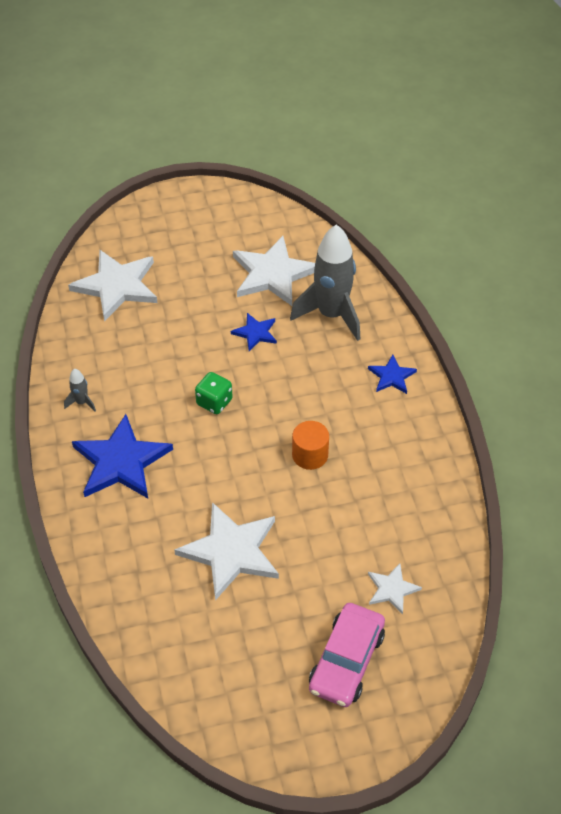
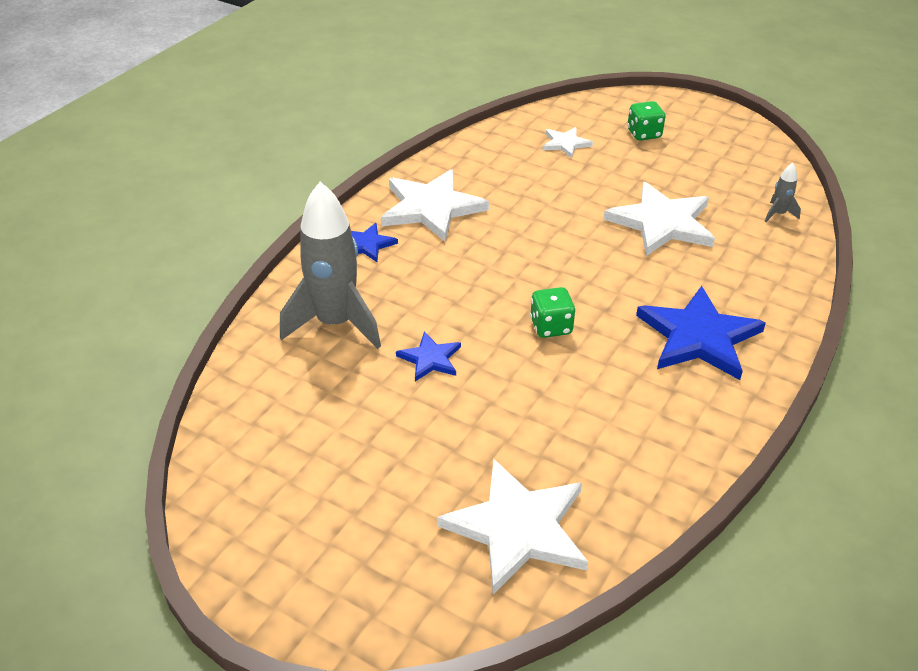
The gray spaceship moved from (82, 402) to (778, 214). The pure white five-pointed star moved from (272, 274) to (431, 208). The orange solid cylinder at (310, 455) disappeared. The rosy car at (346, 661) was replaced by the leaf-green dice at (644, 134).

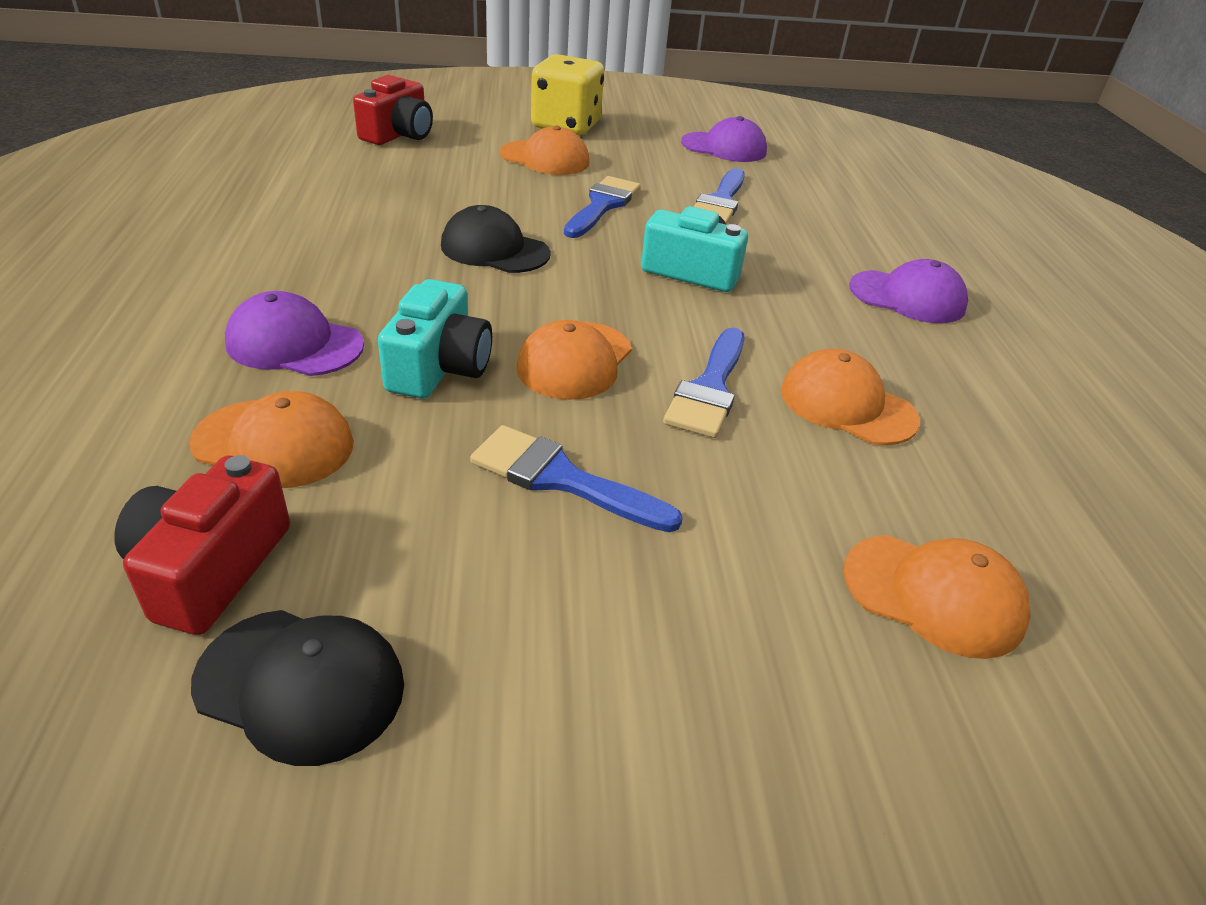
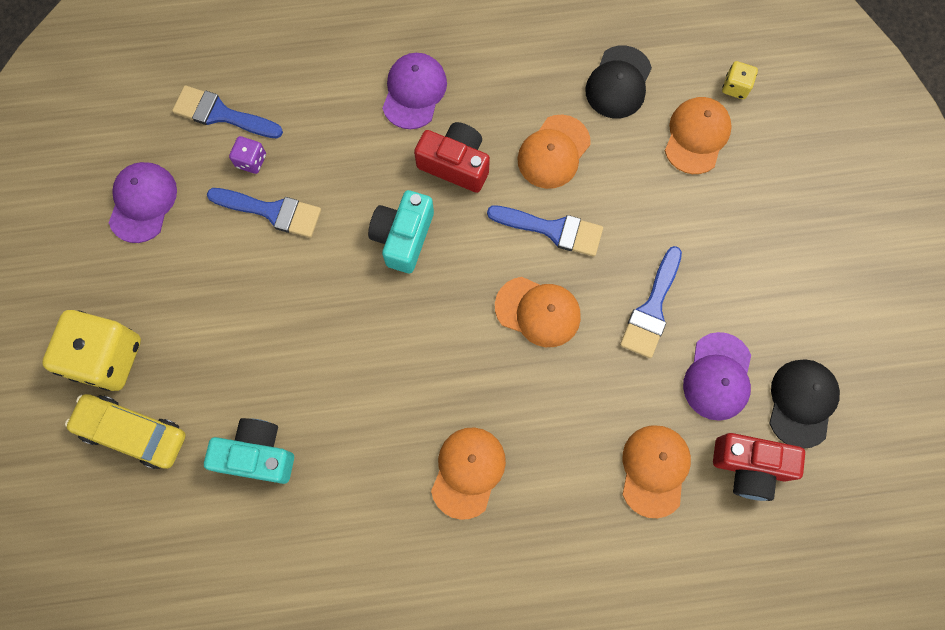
The royal purple peaked cap moved from (294, 344) to (718, 376). The red camera moved from (398, 134) to (455, 164). The teal camera moved from (439, 367) to (257, 455). The black peaked cap moved from (494, 249) to (618, 82). The orange peaked cap moved from (545, 158) to (468, 472). The blue paint brush moved from (602, 205) to (221, 114). The yellow car at (133, 432) appeared. The royal purple dice at (251, 161) appeared. The yellow dice at (735, 87) appeared.

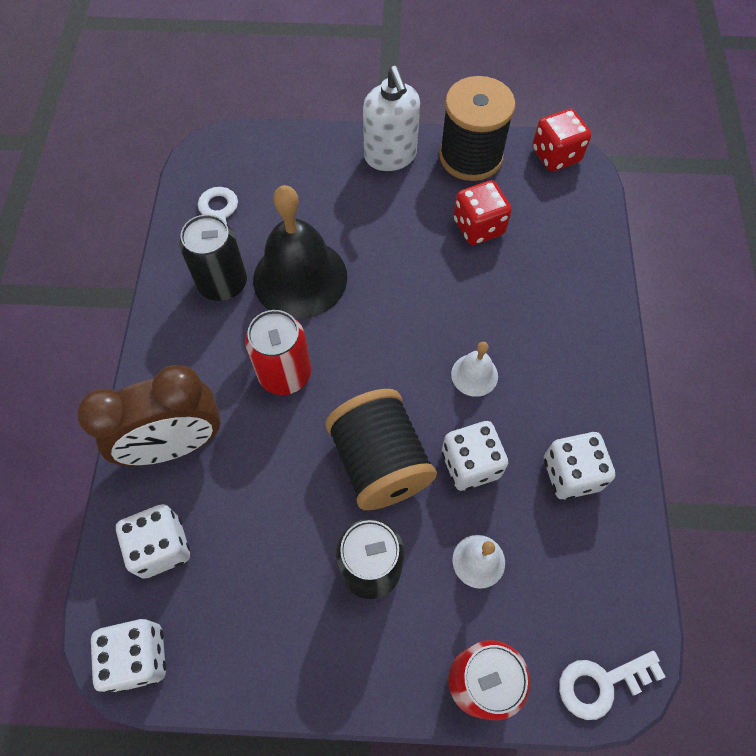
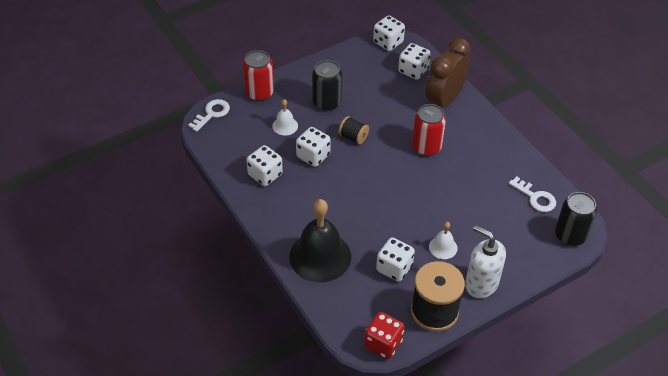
The black can moved from (223, 283) to (570, 236). The black school bell moved from (300, 278) to (320, 256). The black spool at (380, 462) changed to 0.50 times the size. The pure white school bell moved from (474, 375) to (443, 247). The red dice at (478, 227) became the pure white dice at (394, 268).

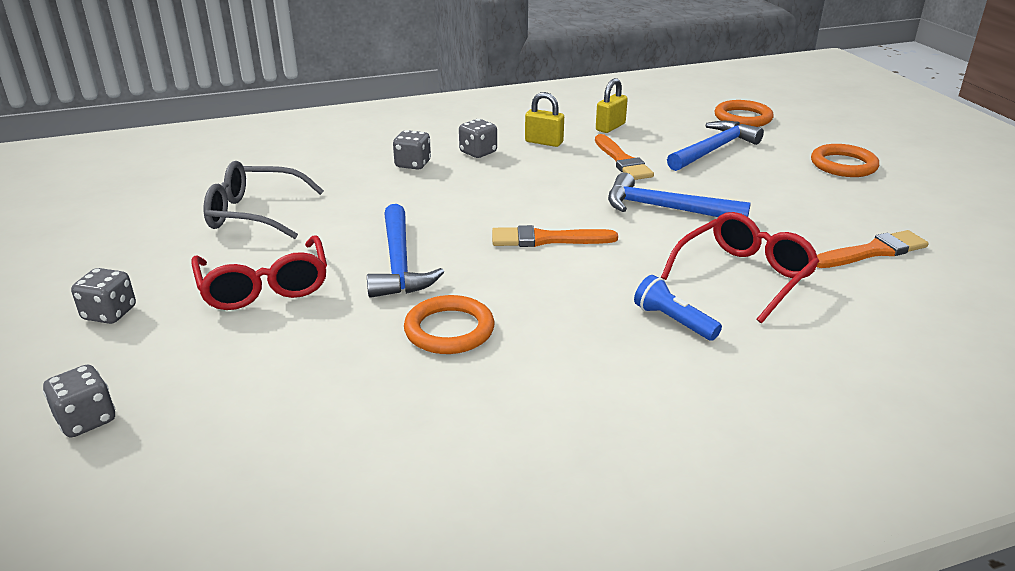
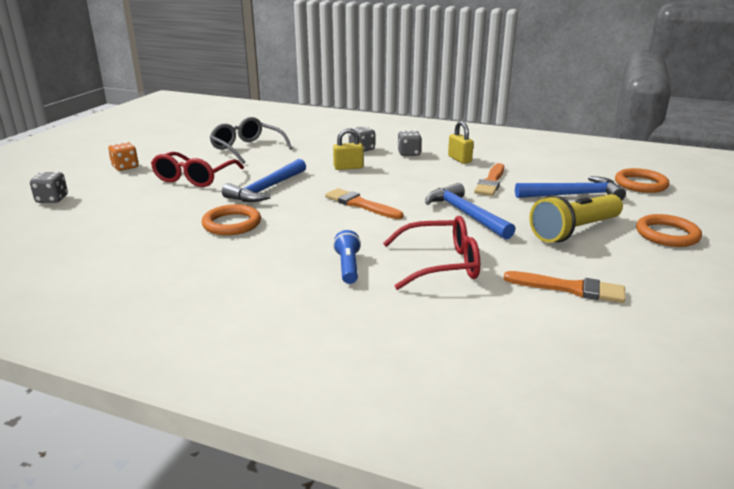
The gray dice at (109, 313) became the orange dice at (125, 167). The yellow padlock moved from (610, 127) to (348, 167). The yellow flashlight at (574, 231) appeared.

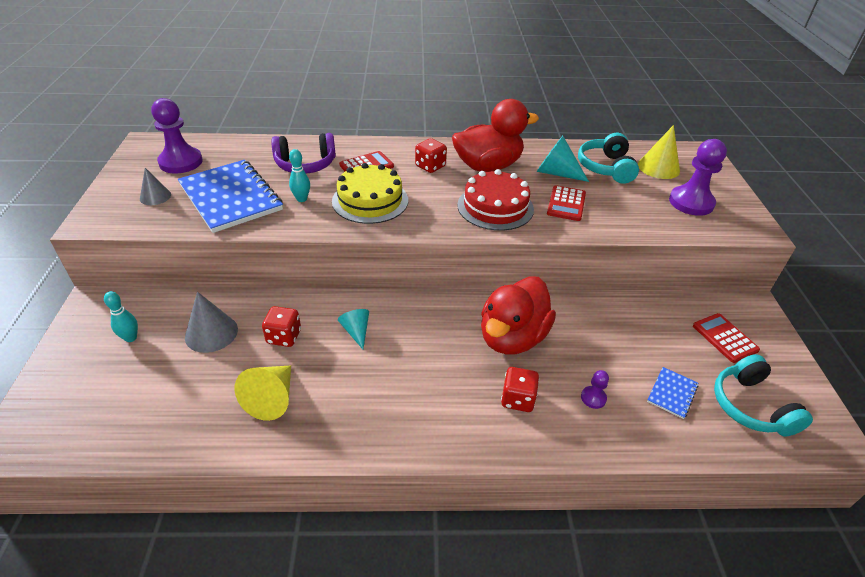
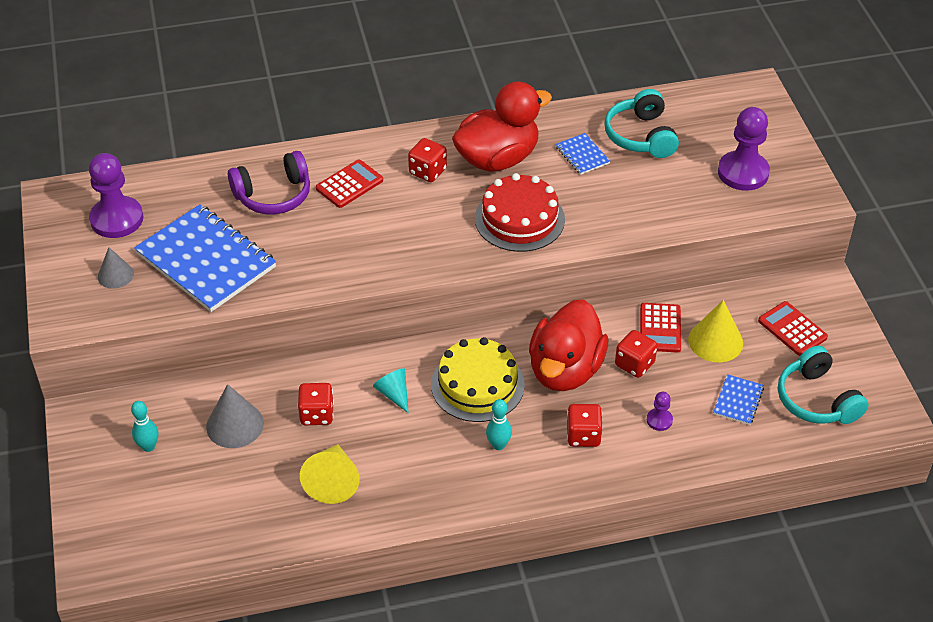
The teal bowling pin moved from (301, 199) to (498, 445). The yellow cake moved from (370, 200) to (477, 385). The teal cone at (556, 173) was replaced by the blue notepad at (582, 155). The red pocket calculator moved from (566, 204) to (660, 328). The yellow cone moved from (658, 167) to (715, 341). The red dice at (634, 364) appeared.

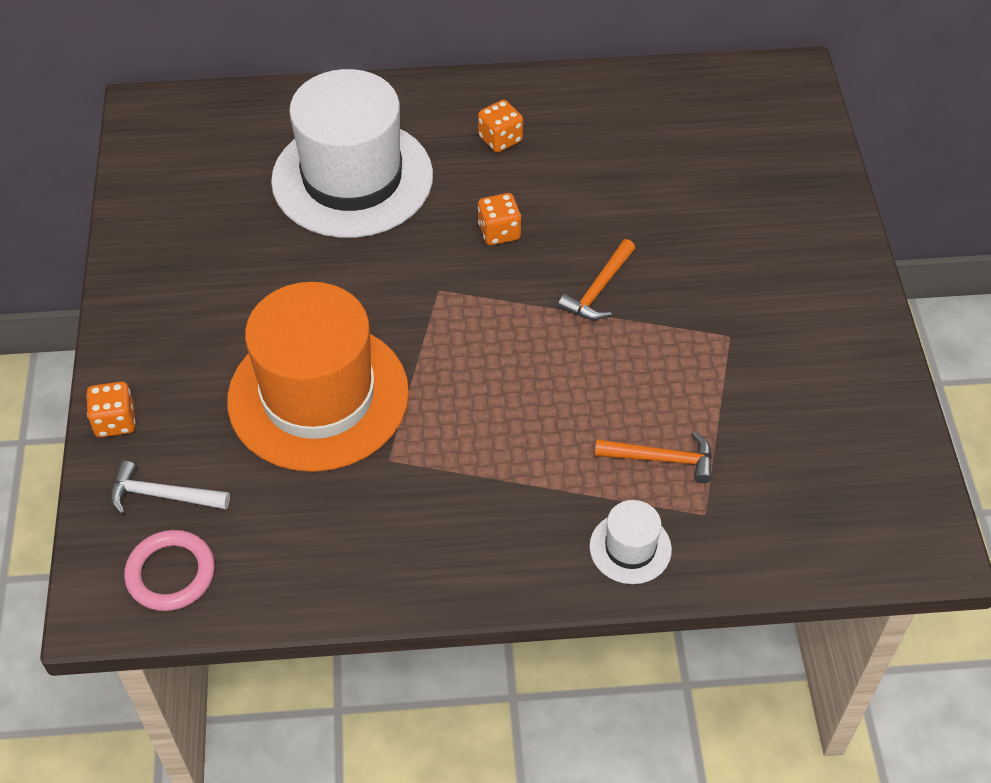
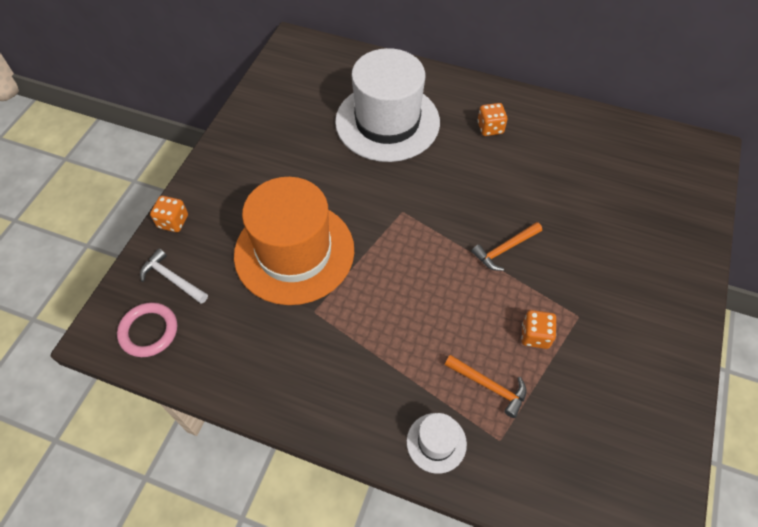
The orange dice moved from (499, 232) to (535, 335).

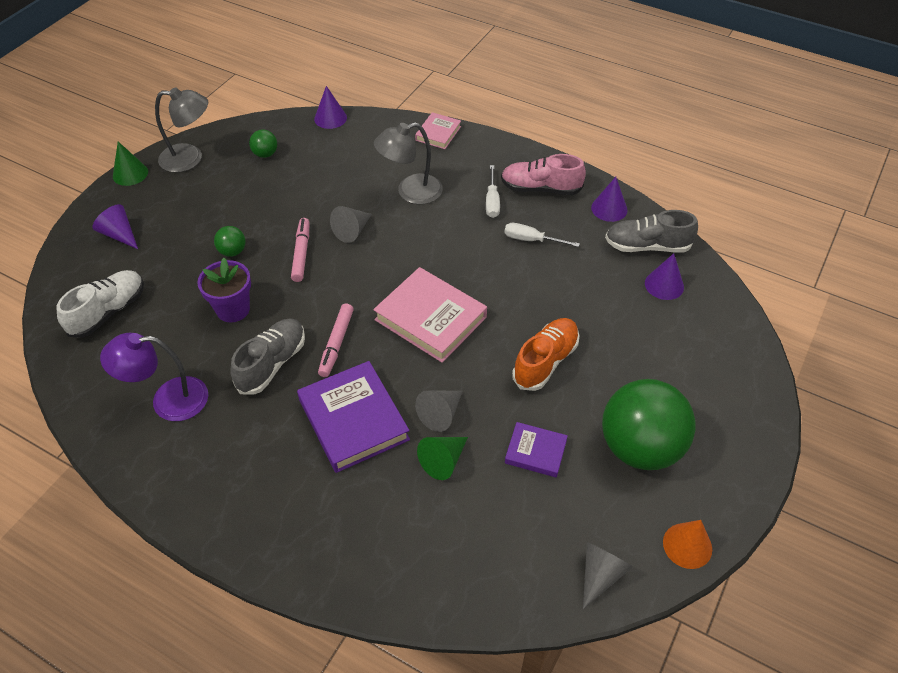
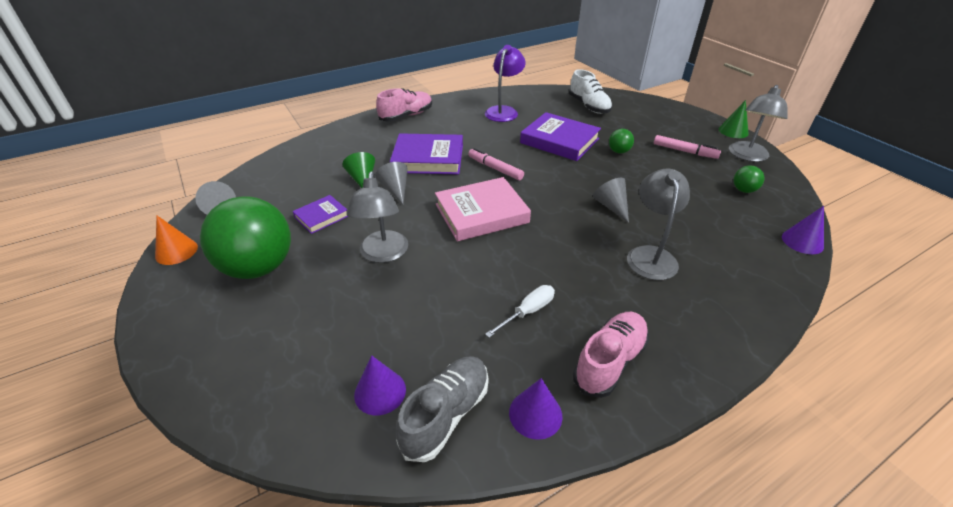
The royal purple cone at (119, 234) disappeared. The royal purple potted plant at (233, 309) was replaced by the royal purple hardback at (559, 141). The gray sneaker at (272, 364) disappeared. The rosy marker moved from (301, 253) to (684, 151). The rosy hardback at (438, 133) disappeared. The pure white screwdriver at (492, 201) disappeared. The orange sneaker at (545, 361) was replaced by the gray desk lamp at (383, 254). The rosy sneaker at (406, 116) appeared.

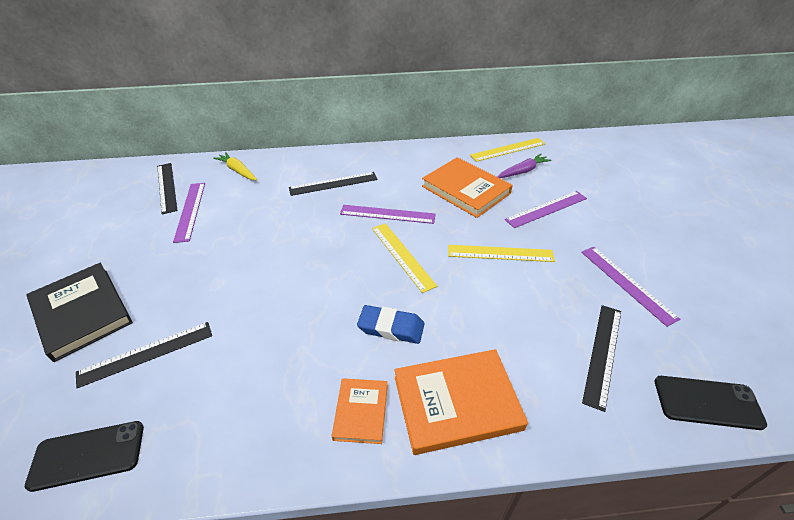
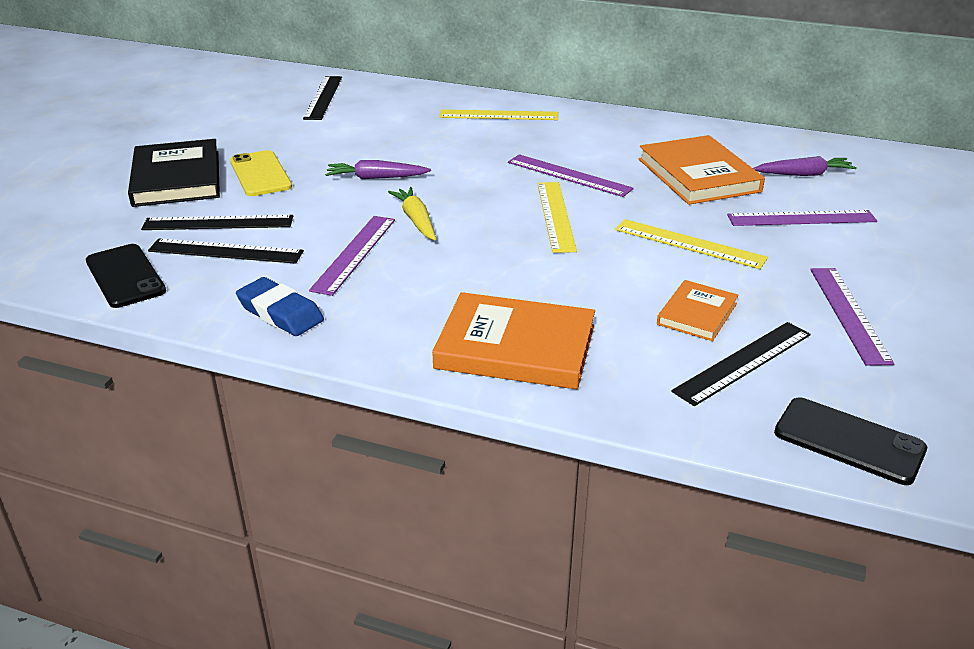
The black phone at (88, 455) turned 45 degrees clockwise. The royal purple straightedge moved from (190, 211) to (354, 253). The yellow toy carrot moved from (238, 171) to (416, 220). The black straightedge moved from (333, 184) to (226, 251). The orange hardback moved from (361, 412) to (697, 314). The blue gum eraser moved from (391, 327) to (280, 313). The yellow straightedge moved from (508, 149) to (499, 115). The yellow phone at (260, 174) appeared. The royal purple toy carrot at (376, 178) appeared.

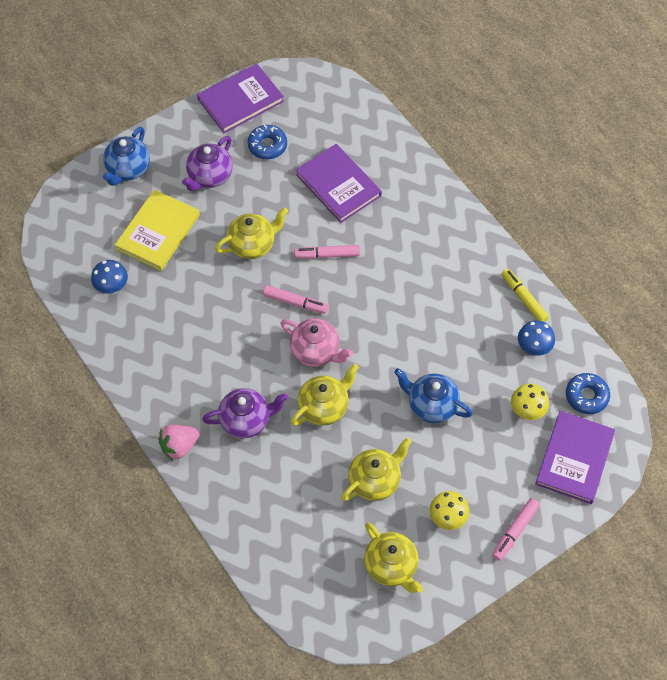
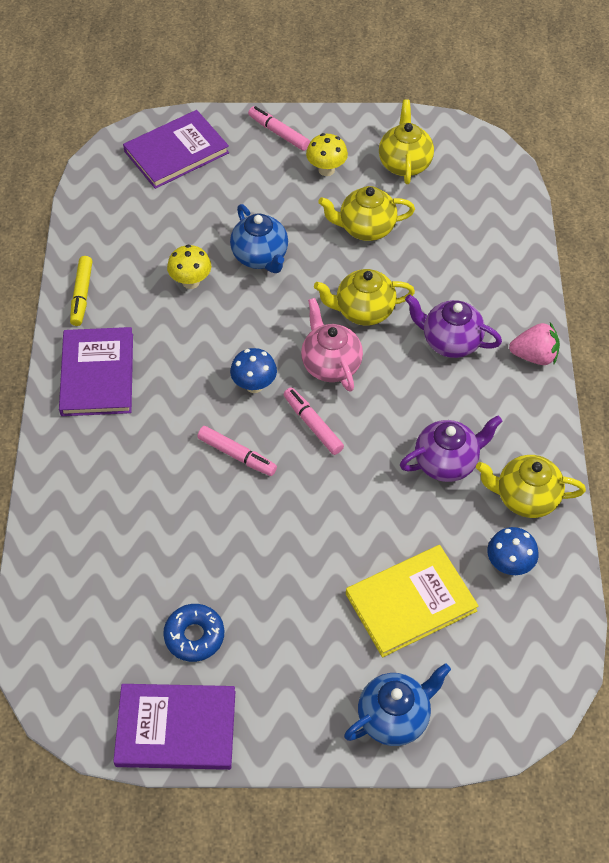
The royal purple teapot moved from (209, 176) to (447, 462). The yellow teapot moved from (252, 245) to (525, 498). The royal purple hardback moved from (338, 185) to (97, 374). The rosy marker at (514, 531) turned 120 degrees counterclockwise. The yellow toadstool moved from (527, 411) to (191, 282). The blue toadstool moved from (533, 348) to (254, 385). The blue doughnut at (586, 396) disappeared.

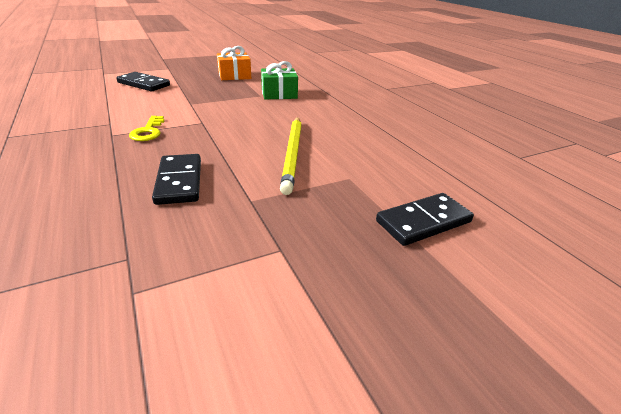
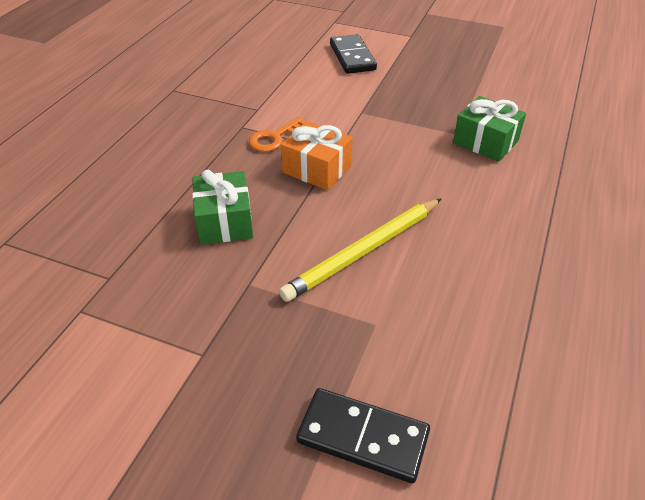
The yellow key at (148, 131) became the orange key at (274, 138). The black domino piece at (179, 181) was replaced by the leaf-green gift at (224, 221). The orange gift moved from (234, 76) to (317, 169).

